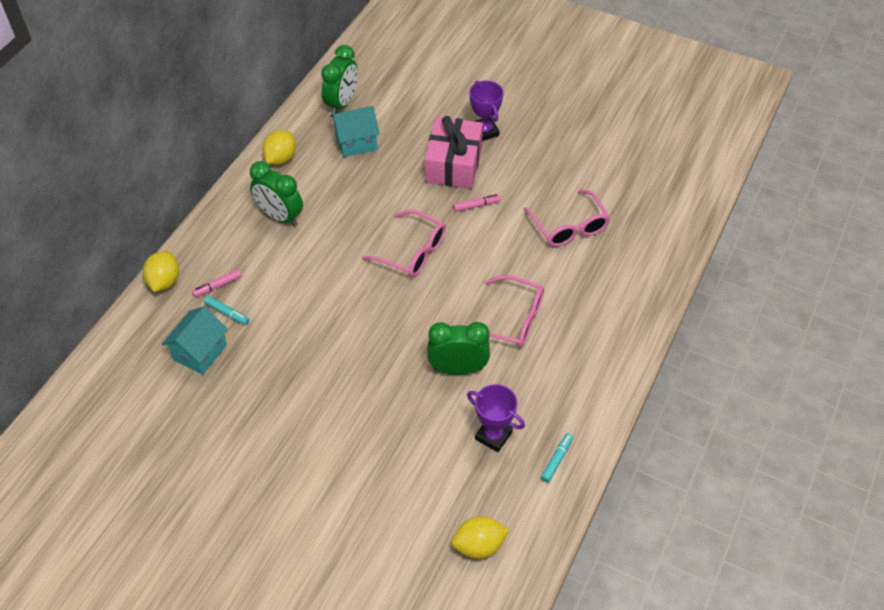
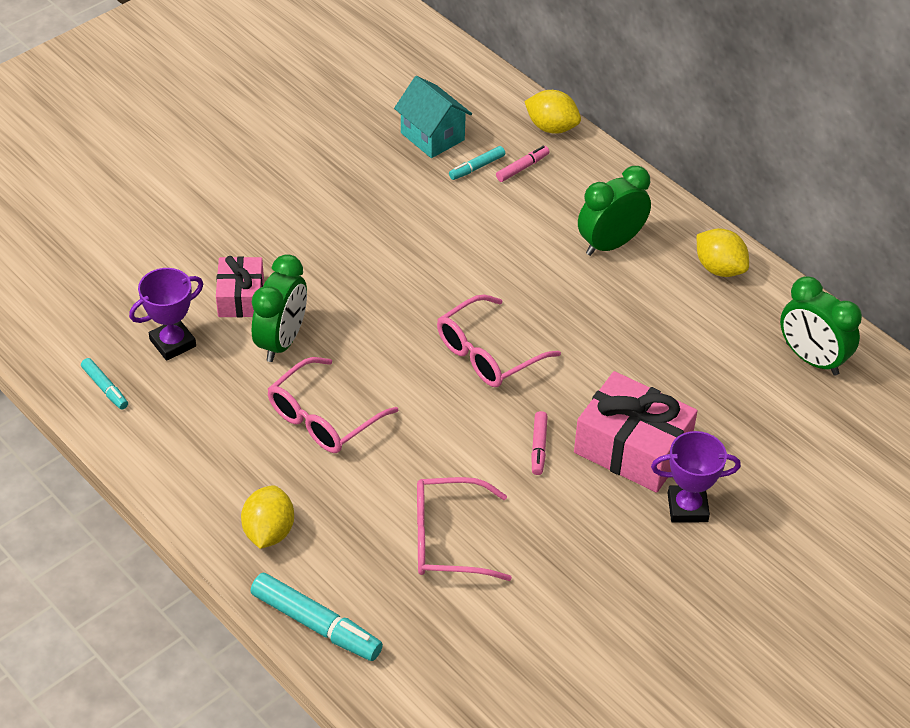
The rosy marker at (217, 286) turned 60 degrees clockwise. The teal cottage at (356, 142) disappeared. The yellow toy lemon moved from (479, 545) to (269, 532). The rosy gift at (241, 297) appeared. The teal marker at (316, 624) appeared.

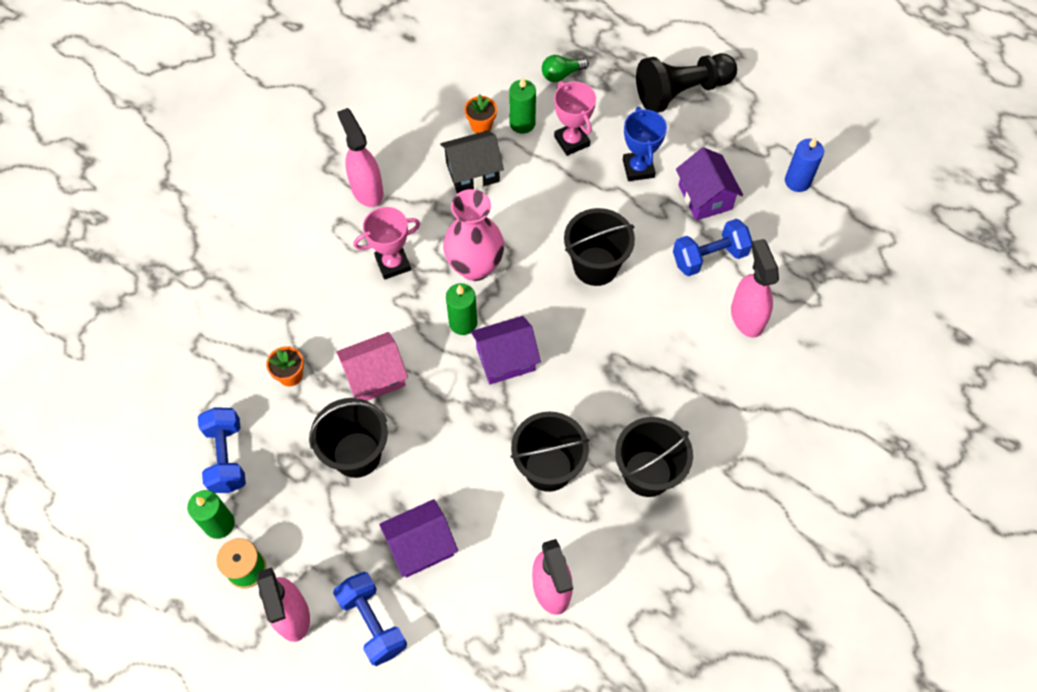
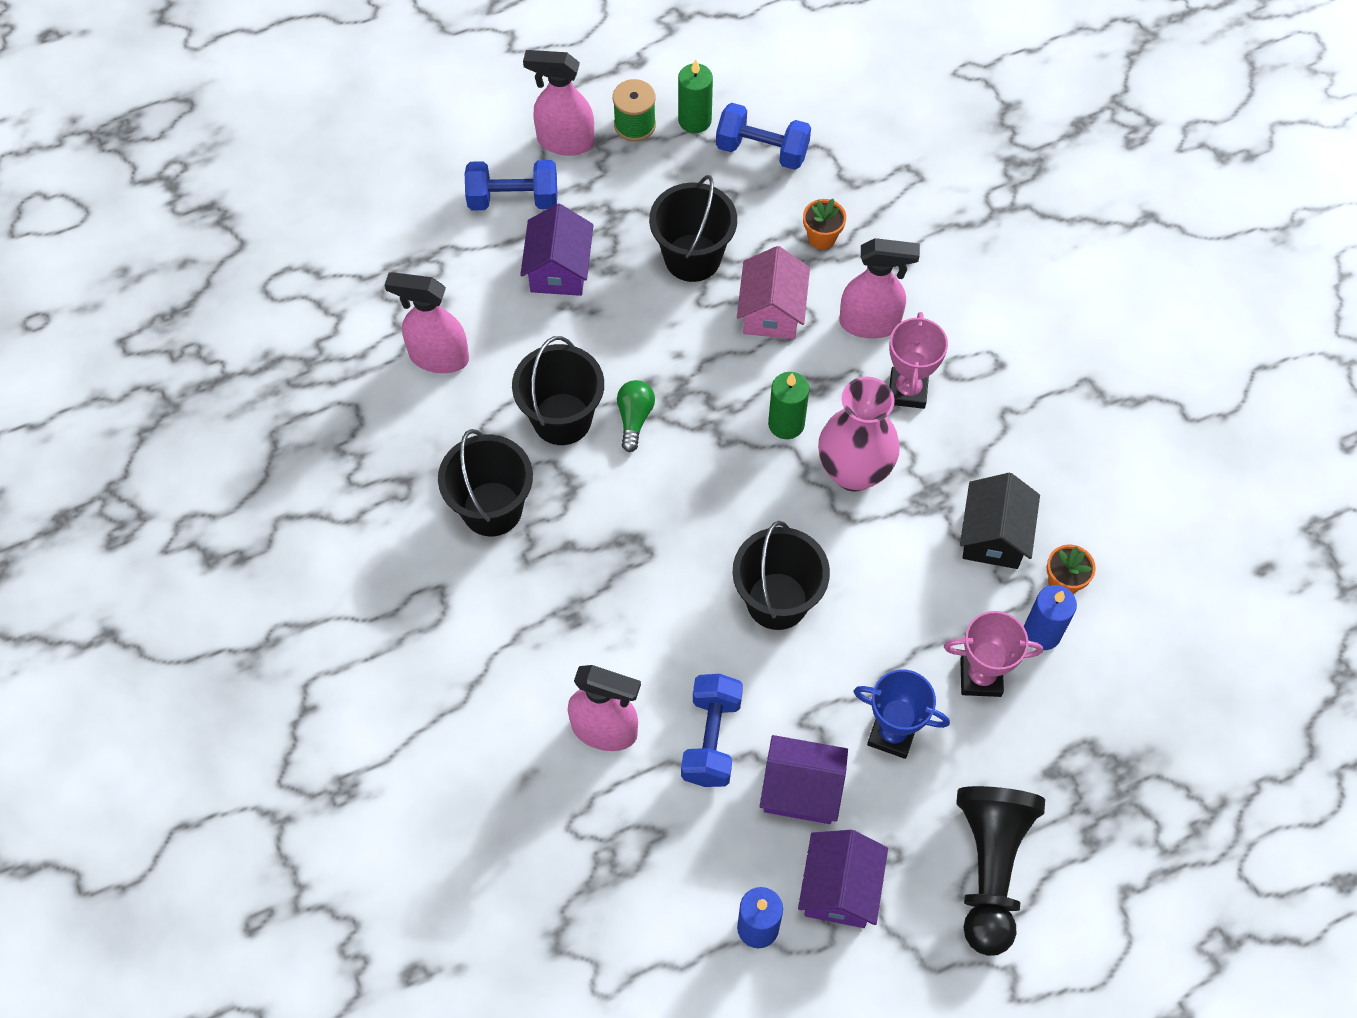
The rosy sprayer moved from (367, 190) to (870, 323). The royal purple cottage moved from (505, 359) to (840, 888). The leaf-green wax candle at (522, 123) became the blue wax candle at (1042, 633). The leaf-green light bulb moved from (562, 74) to (634, 418).

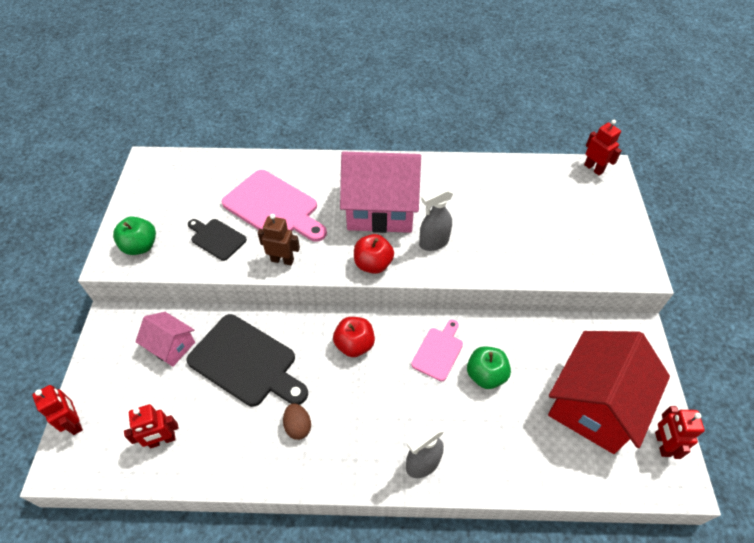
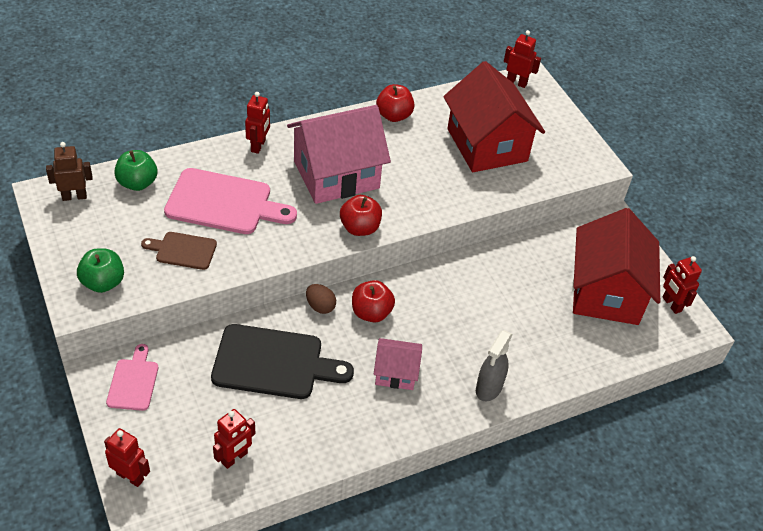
The rosy cottage moved from (171, 346) to (395, 373). The black chopping board at (216, 238) became the dark brown chopping board at (183, 250). The dark brown toy robot moved from (282, 260) to (74, 196). The dark brown egg shape moved from (298, 426) to (320, 306). The rosy chopping board moved from (438, 351) to (133, 381). The gray sprayer at (433, 242) disappeared. The leaf-green toy apple moved from (485, 375) to (137, 183). The red toy robot at (258, 146) appeared. The red toy apple at (394, 116) appeared. The red cottage at (487, 145) appeared.

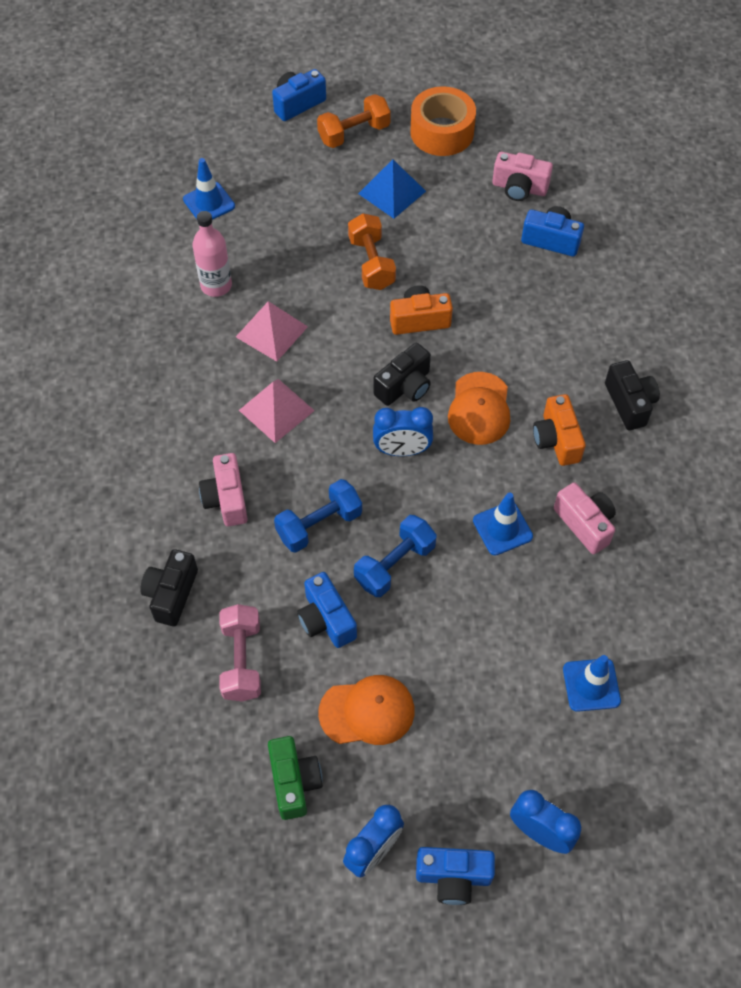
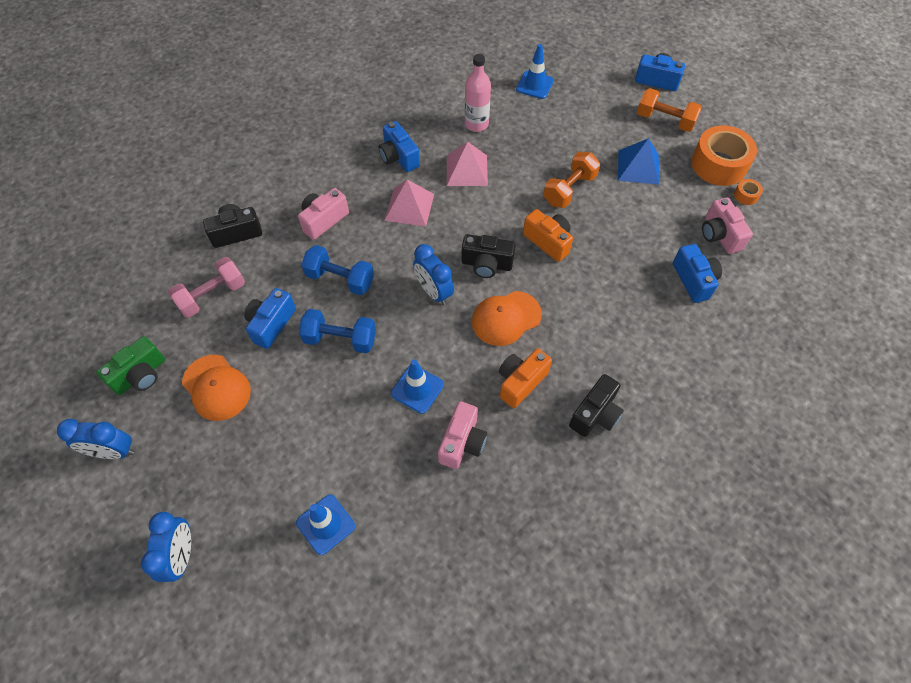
The blue camera moved from (453, 877) to (399, 157). The orange roll of tape at (746, 195) appeared.

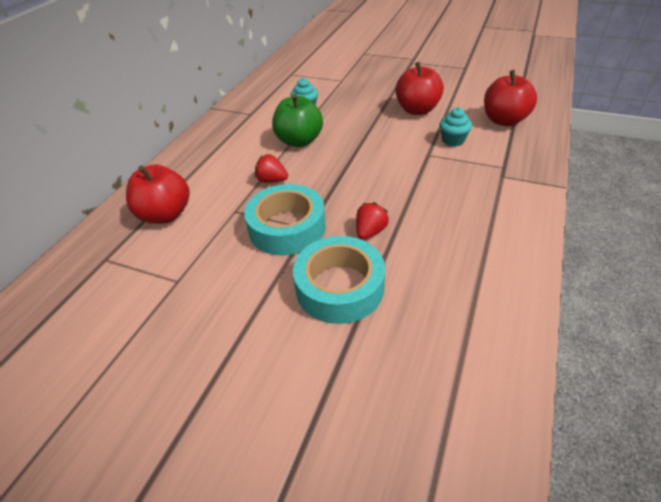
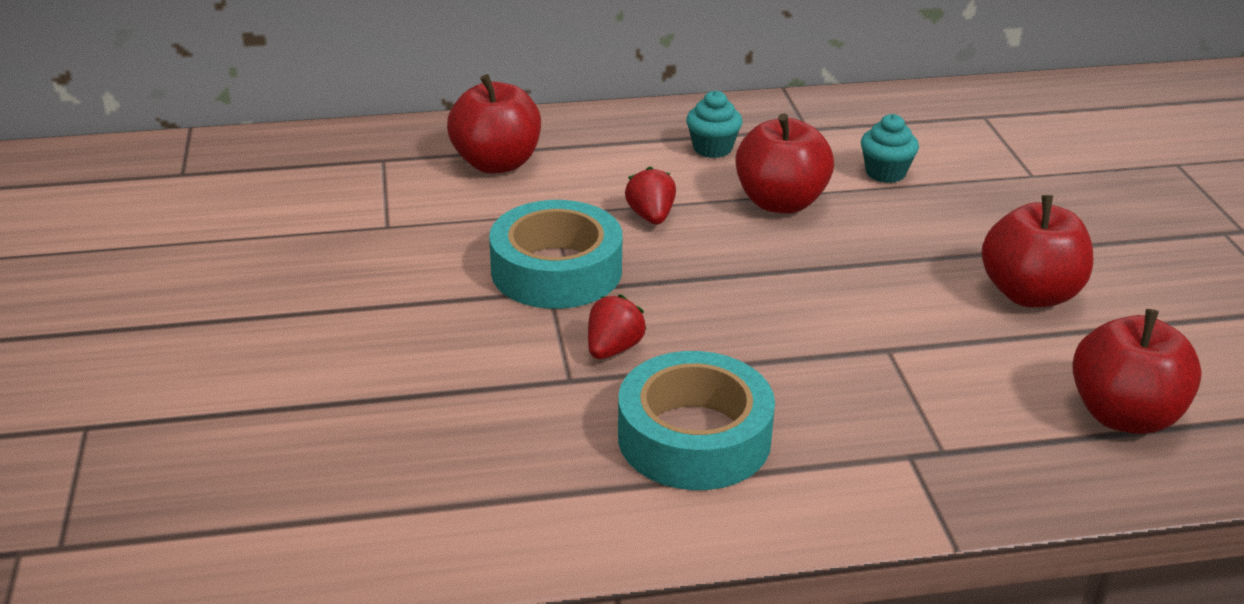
The leaf-green toy apple at (299, 141) became the red toy apple at (780, 202). The teal roll of tape moved from (340, 287) to (694, 437). The red berry at (370, 232) turned 60 degrees counterclockwise. The teal muffin moved from (453, 140) to (712, 148).

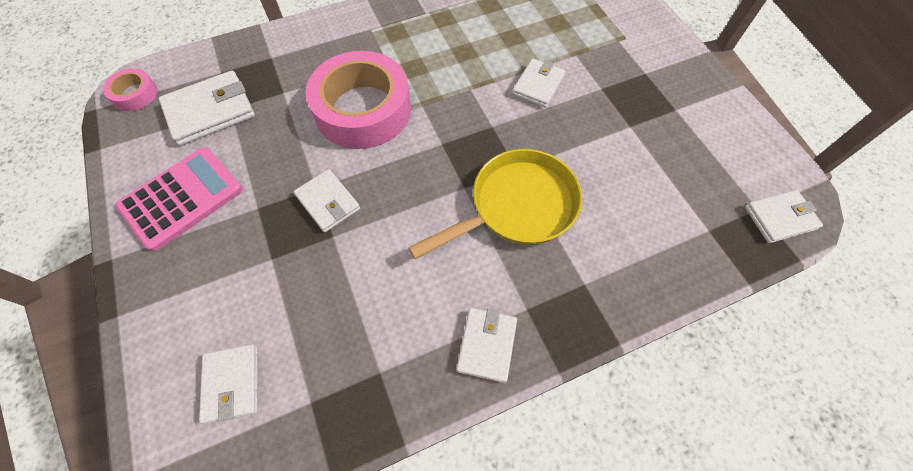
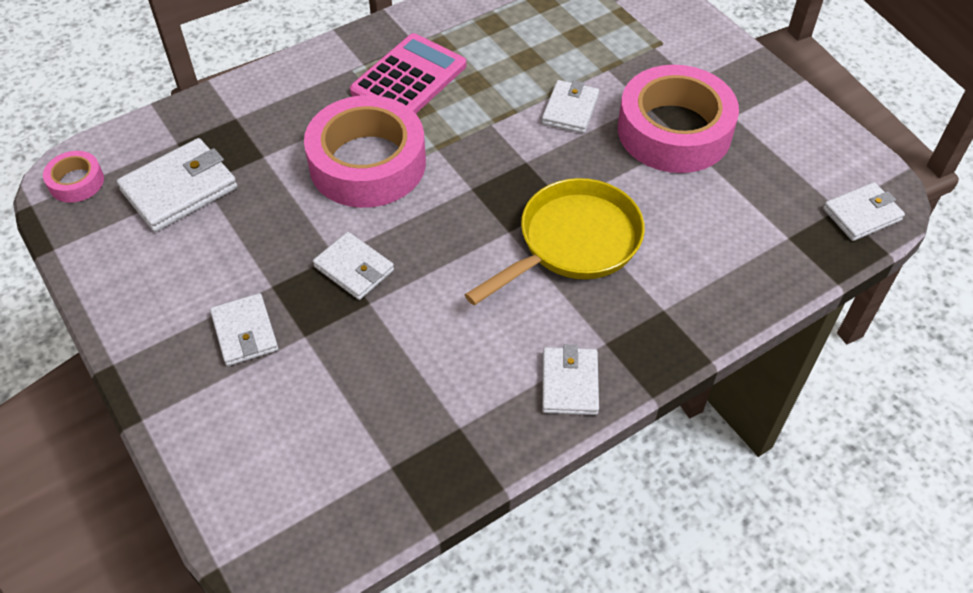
The rosy pocket calculator moved from (182, 198) to (409, 79). The pure white wallet moved from (232, 383) to (245, 332). The rosy roll of tape at (674, 131) appeared.

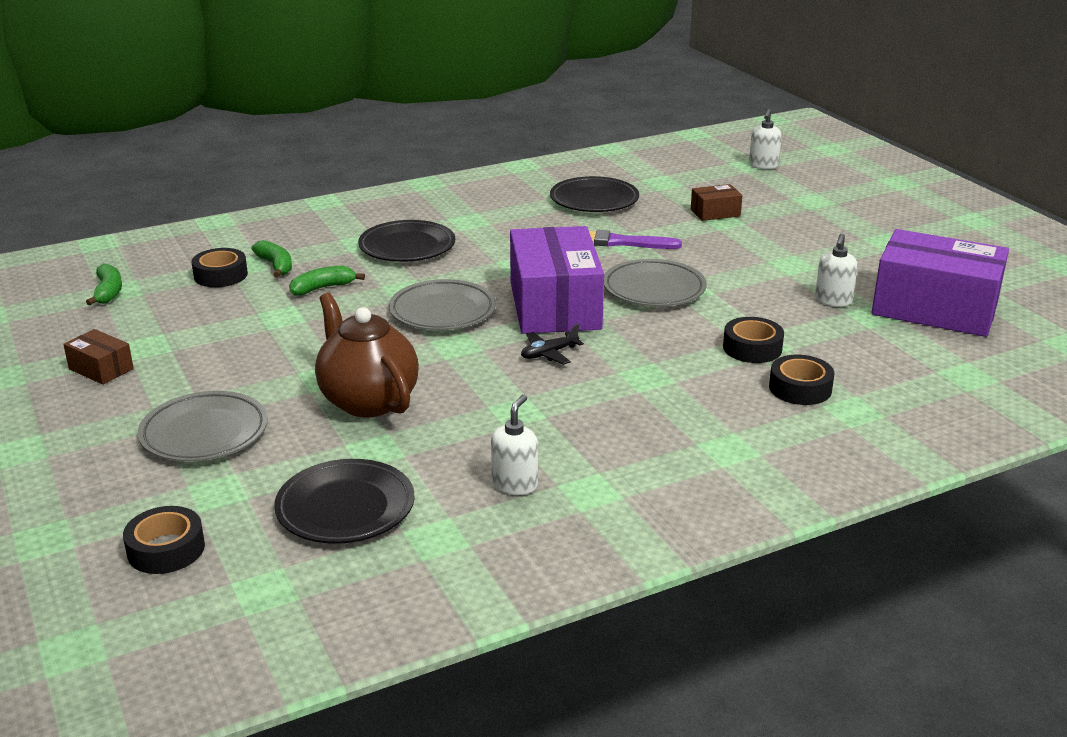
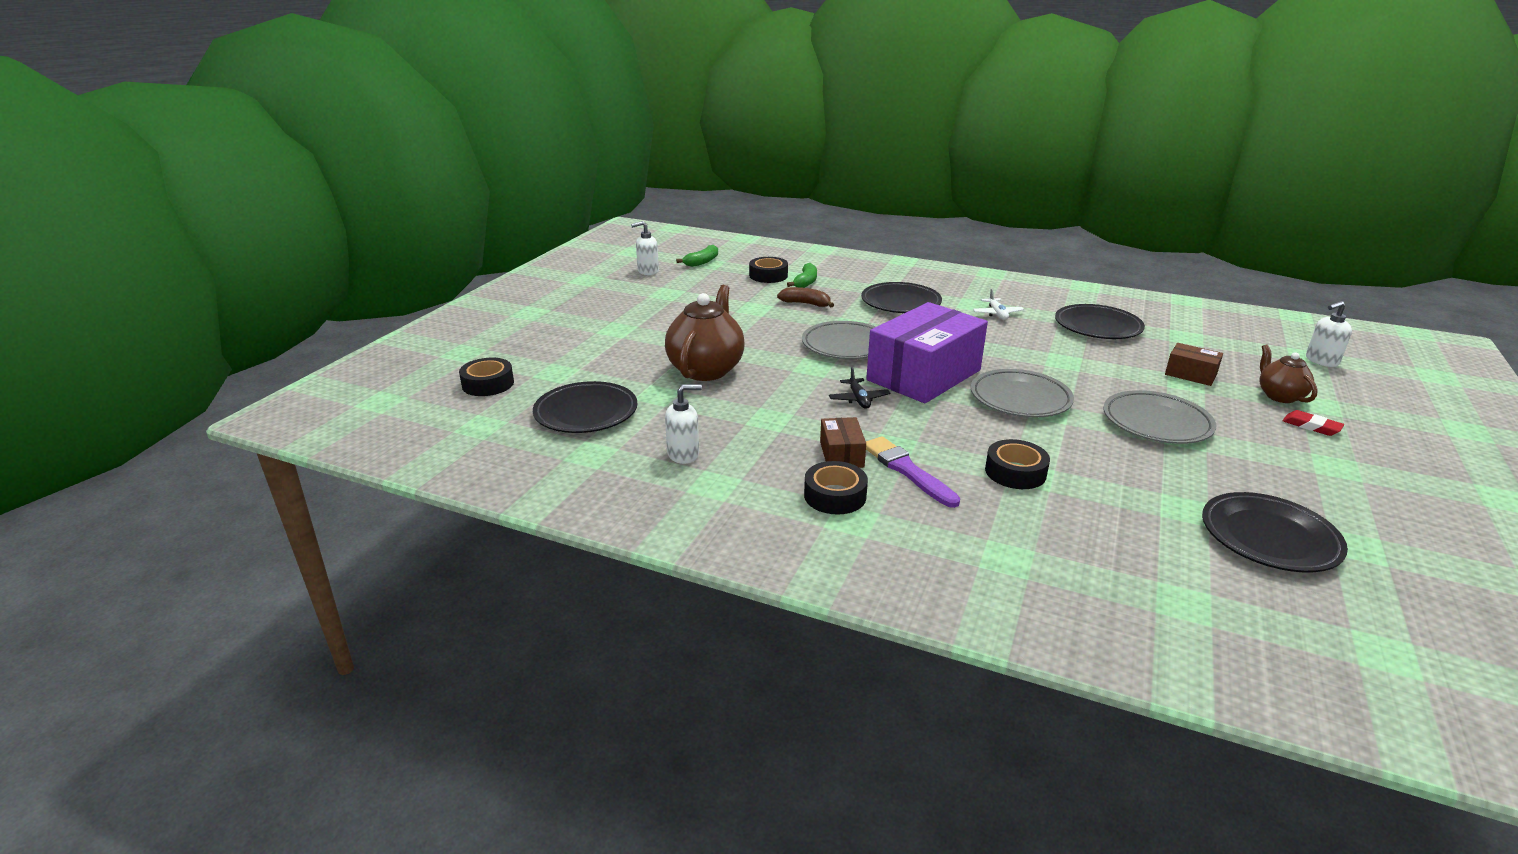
The dark brown box moved from (101, 369) to (841, 454). The gray dinner plate moved from (204, 433) to (1156, 423). The leaf-green banana at (323, 288) became the dark brown banana at (806, 304). The black plane at (549, 354) turned 120 degrees counterclockwise. The royal purple paint brush moved from (621, 242) to (907, 470). The black roll of tape moved from (800, 388) to (835, 496). The pure white soap pump moved from (833, 301) to (648, 271). The royal purple box at (934, 309) was replaced by the black dinner plate at (1269, 538). The pure white plane at (997, 314) appeared. The dark brown teapot at (1279, 396) appeared. The red gum eraser at (1311, 426) appeared.

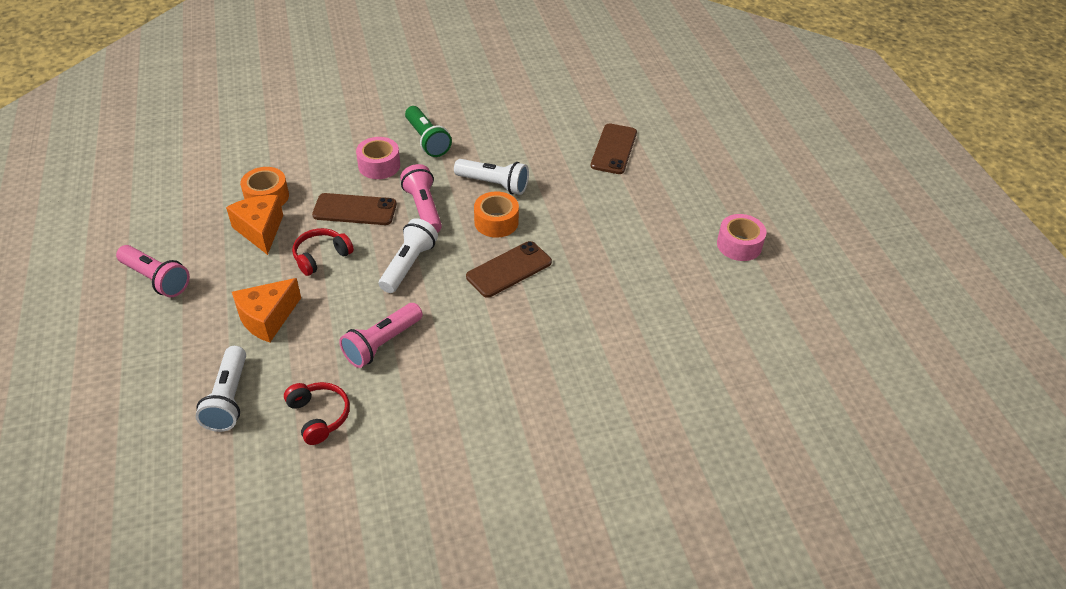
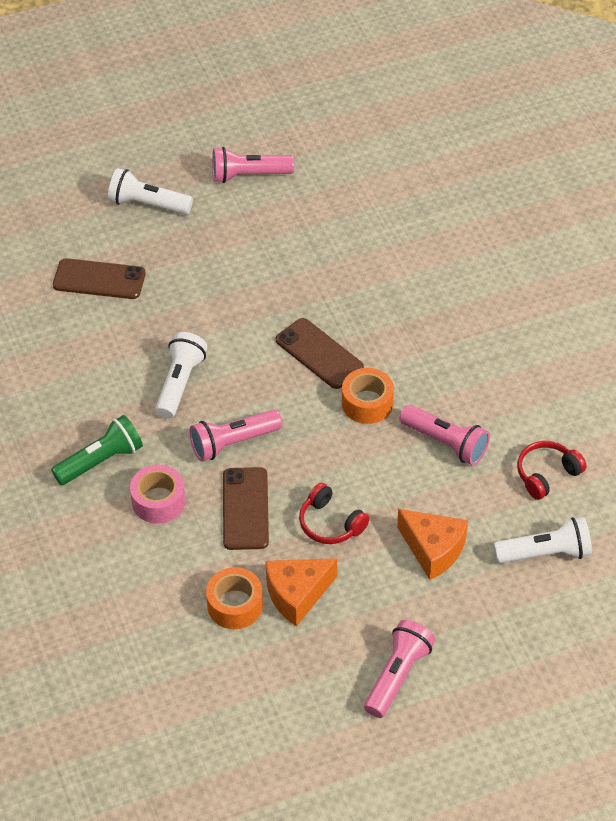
The pure white flashlight moved from (408, 265) to (148, 204). The orange roll of tape moved from (496, 222) to (367, 403). The rosy roll of tape at (739, 245) was replaced by the rosy flashlight at (249, 175).

